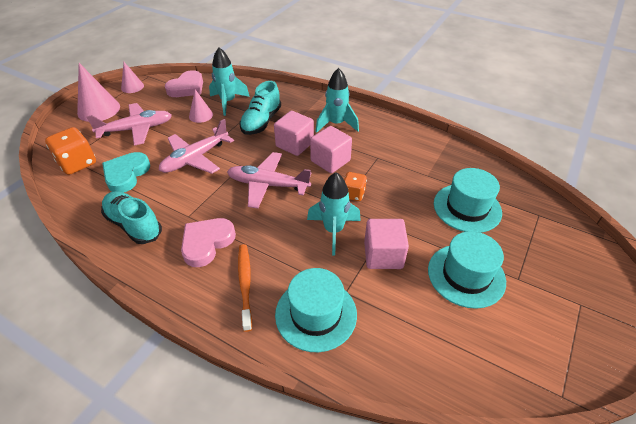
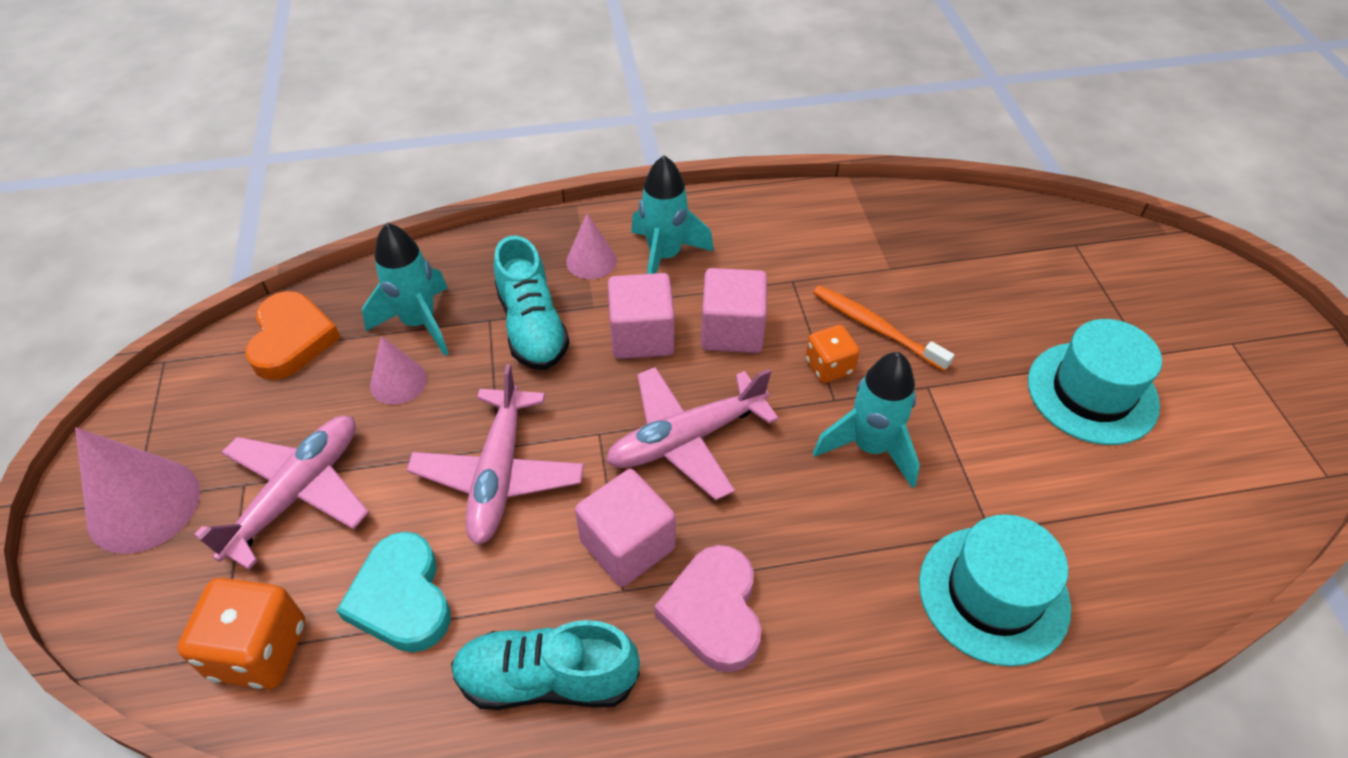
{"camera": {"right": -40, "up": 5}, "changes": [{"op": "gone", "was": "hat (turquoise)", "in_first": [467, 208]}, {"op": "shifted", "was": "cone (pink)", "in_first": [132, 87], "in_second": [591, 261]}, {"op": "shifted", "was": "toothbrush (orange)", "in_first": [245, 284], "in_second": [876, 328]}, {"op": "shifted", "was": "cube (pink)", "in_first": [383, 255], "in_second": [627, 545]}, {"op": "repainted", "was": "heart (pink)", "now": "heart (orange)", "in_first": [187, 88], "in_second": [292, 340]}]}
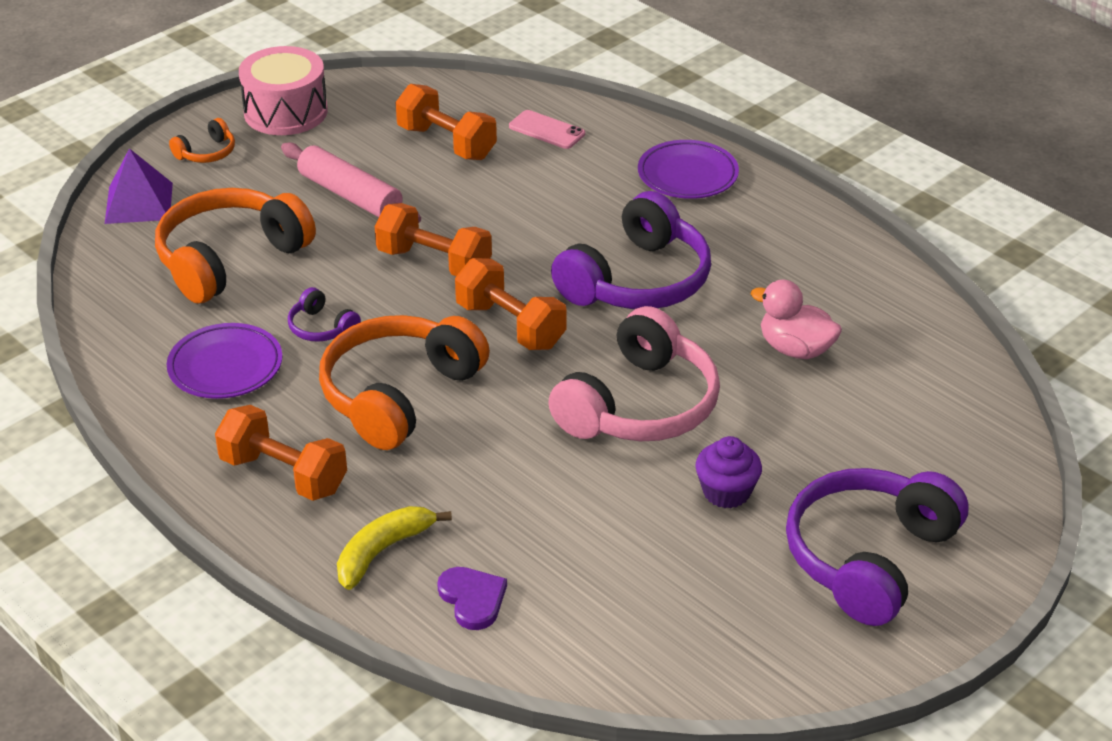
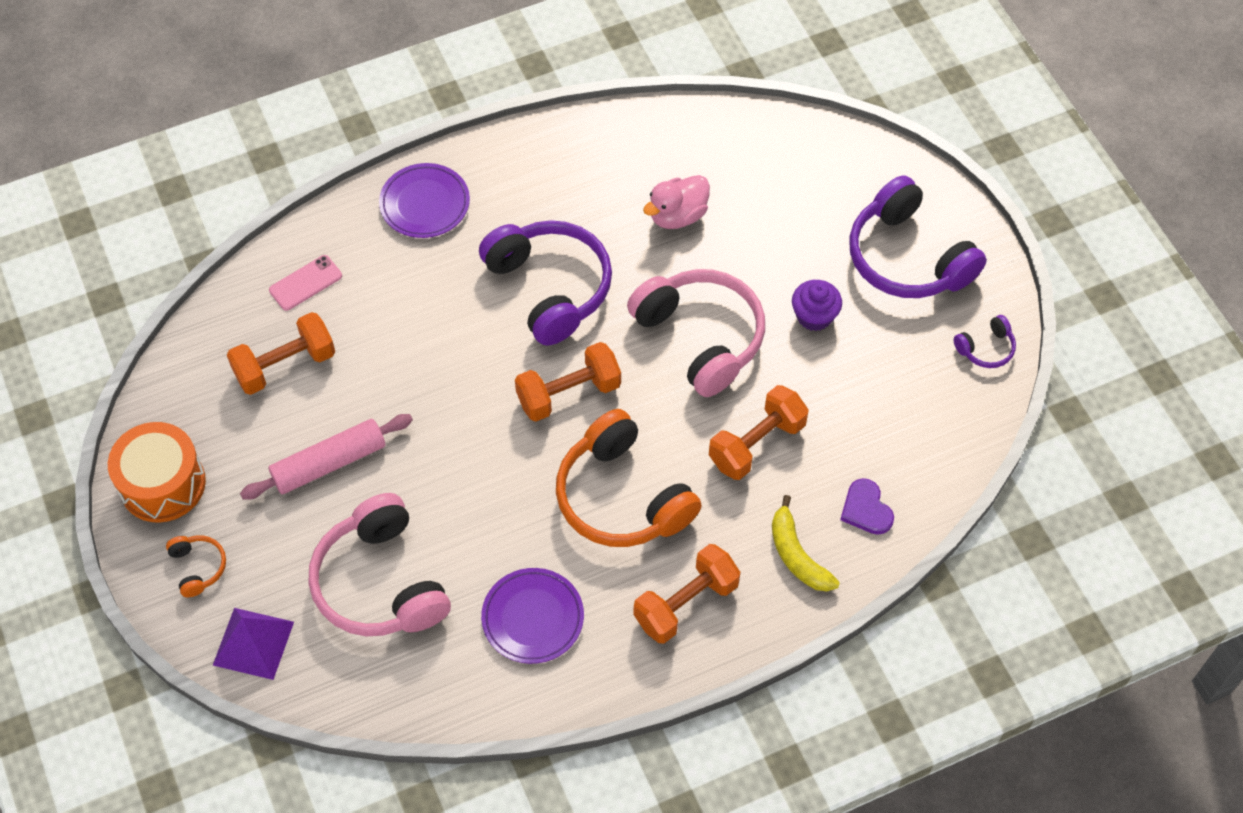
{"camera": {"right": -70, "up": 20}, "changes": [{"op": "shifted", "was": "headphones (purple)", "in_first": [321, 327], "in_second": [986, 348]}, {"op": "shifted", "was": "dumbbell (orange)", "in_first": [434, 262], "in_second": [756, 444]}, {"op": "repainted", "was": "headphones (orange)", "now": "headphones (pink)", "in_first": [230, 259], "in_second": [380, 583]}, {"op": "repainted", "was": "drum (pink)", "now": "drum (orange)", "in_first": [286, 112], "in_second": [163, 484]}, {"op": "rotated", "was": "heart (purple)", "in_first": [472, 599], "in_second": [866, 509], "clockwise": -105}]}
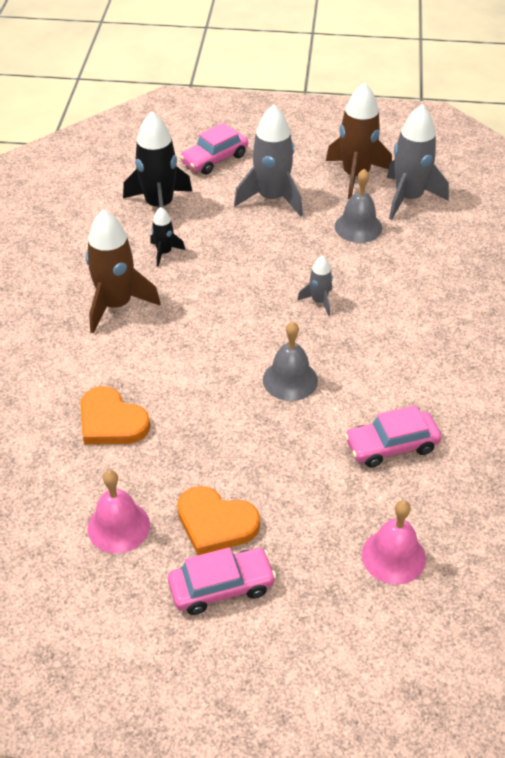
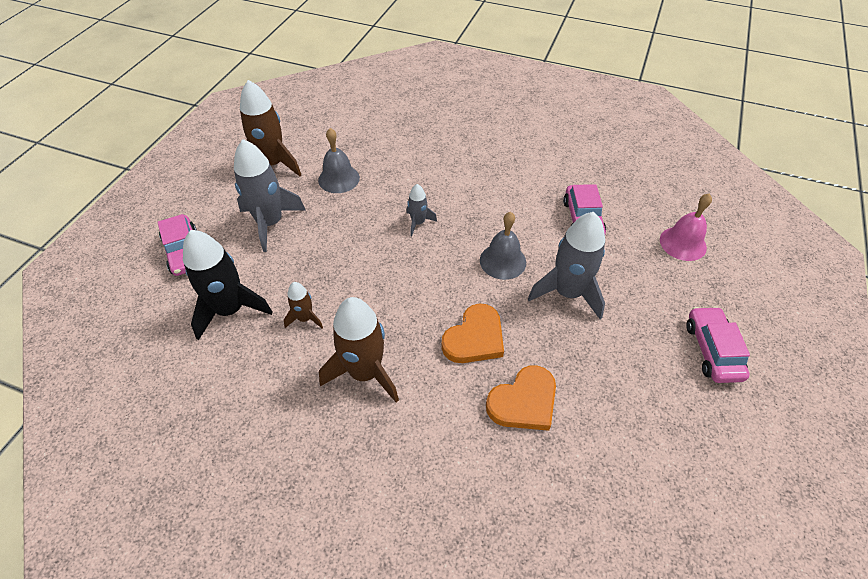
{"camera": {"right": -75, "up": 5}, "changes": [{"op": "gone", "was": "bell (pink)", "in_first": [118, 526]}, {"op": "shifted", "was": "heart (orange)", "in_first": [216, 523], "in_second": [474, 338]}, {"op": "shifted", "was": "rocket (grey)", "in_first": [408, 198], "in_second": [567, 293]}, {"op": "repainted", "was": "rocket (black)", "now": "rocket (brown)", "in_first": [164, 252], "in_second": [305, 318]}]}
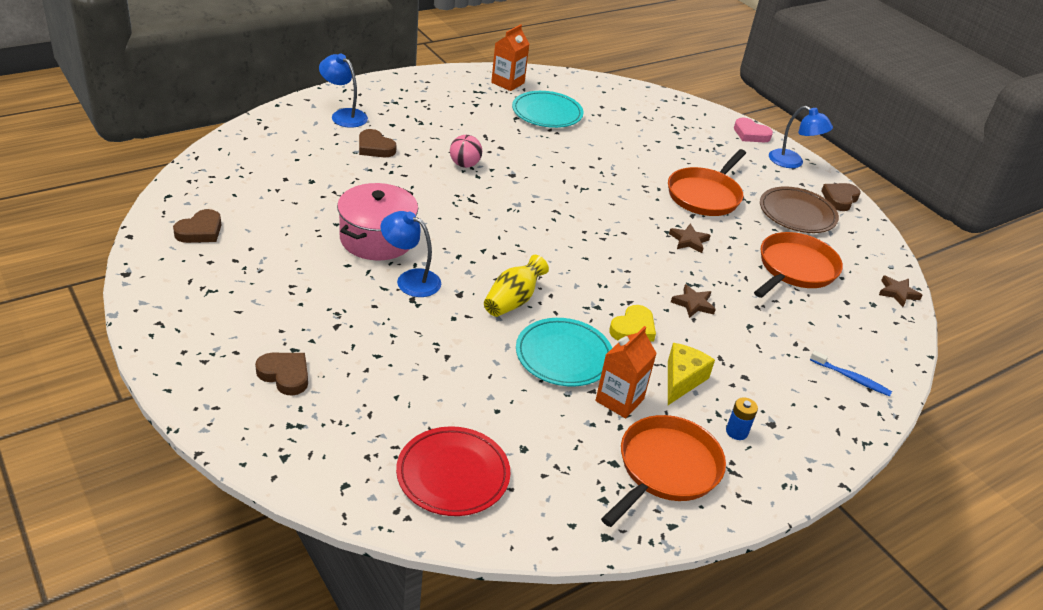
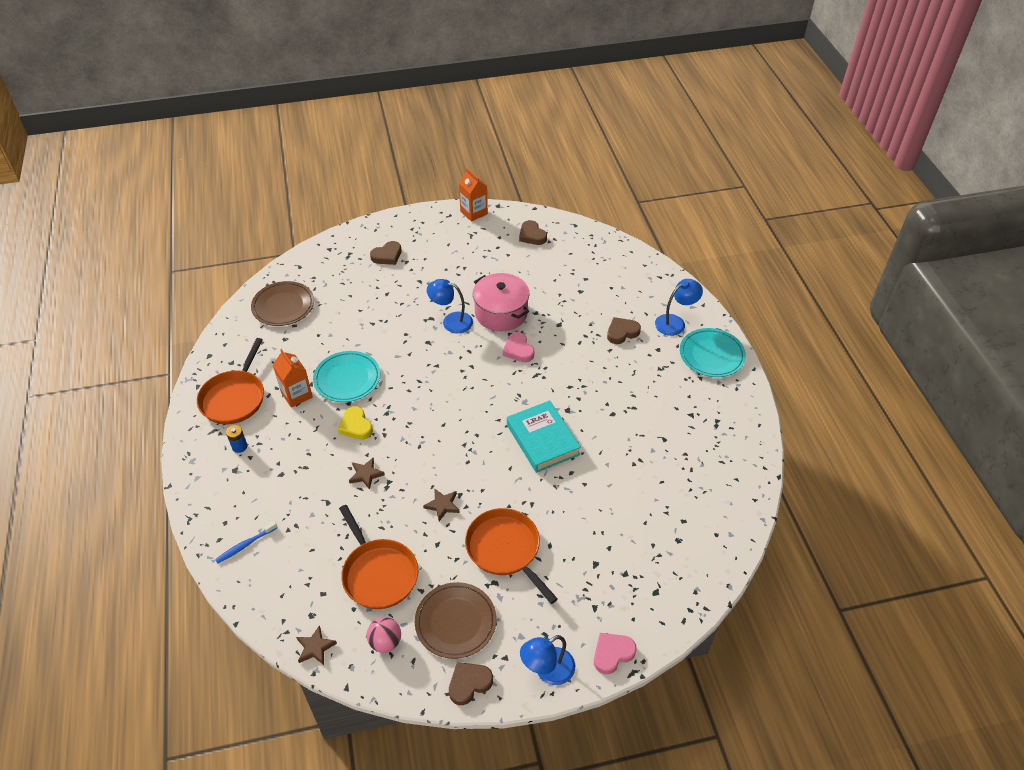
{"camera": {"right": 115, "up": 10}, "changes": [{"op": "gone", "was": "vase (yellow)", "in_first": [513, 301]}, {"op": "gone", "was": "cheese (yellow)", "in_first": [682, 380]}, {"op": "new", "now": "heart (pink)", "in_second": [518, 350]}, {"op": "new", "now": "book (turquoise)", "in_second": [542, 440]}, {"op": "shifted", "was": "ball (pink)", "in_first": [464, 165], "in_second": [385, 642]}, {"op": "shifted", "was": "carton (orange)", "in_first": [507, 83], "in_second": [474, 212]}, {"op": "shifted", "was": "plate (turquoise)", "in_first": [547, 113], "in_second": [711, 355]}, {"op": "repainted", "was": "plate (red)", "now": "plate (brown)", "in_first": [453, 475], "in_second": [283, 306]}, {"op": "rotated", "was": "lamp (blue)", "in_first": [410, 280], "in_second": [451, 321], "clockwise": -120}, {"op": "rotated", "was": "pan (orange)", "in_first": [666, 468], "in_second": [234, 398], "clockwise": 45}, {"op": "rotated", "was": "heart (brown)", "in_first": [840, 199], "in_second": [469, 683], "clockwise": -90}]}
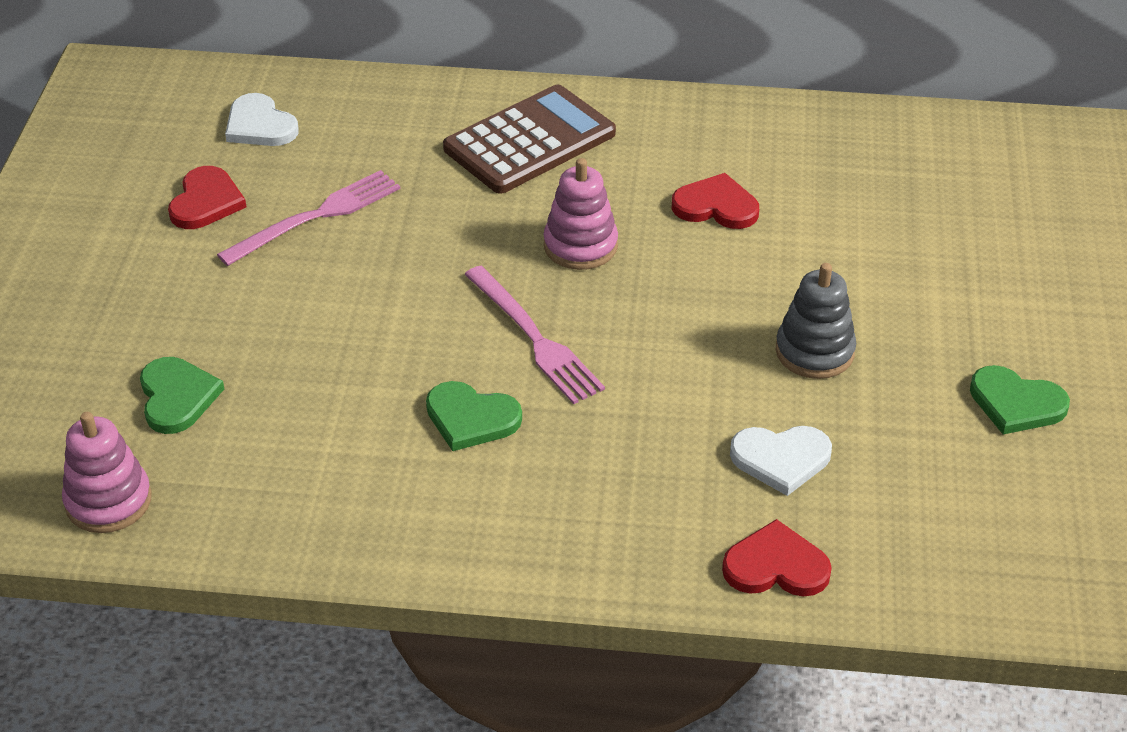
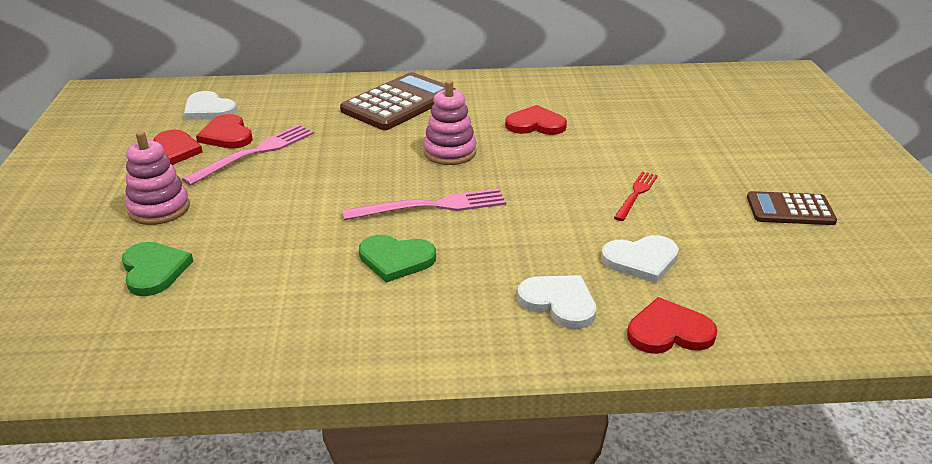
{"camera": {"right": -10, "up": -10}, "changes": [{"op": "new", "now": "heart (red)", "in_second": [227, 135]}, {"op": "new", "now": "heart (white)", "in_second": [559, 302]}, {"op": "shifted", "was": "stacking toy (pink)", "in_first": [108, 501], "in_second": [159, 209]}, {"op": "swapped", "was": "stacking toy (grey)", "now": "fork (red)", "in_first": [814, 351], "in_second": [636, 194]}, {"op": "swapped", "was": "heart (green)", "now": "calculator (brown)", "in_first": [1016, 403], "in_second": [790, 209]}, {"op": "rotated", "was": "fork (pink)", "in_first": [534, 338], "in_second": [432, 206], "clockwise": -60}]}
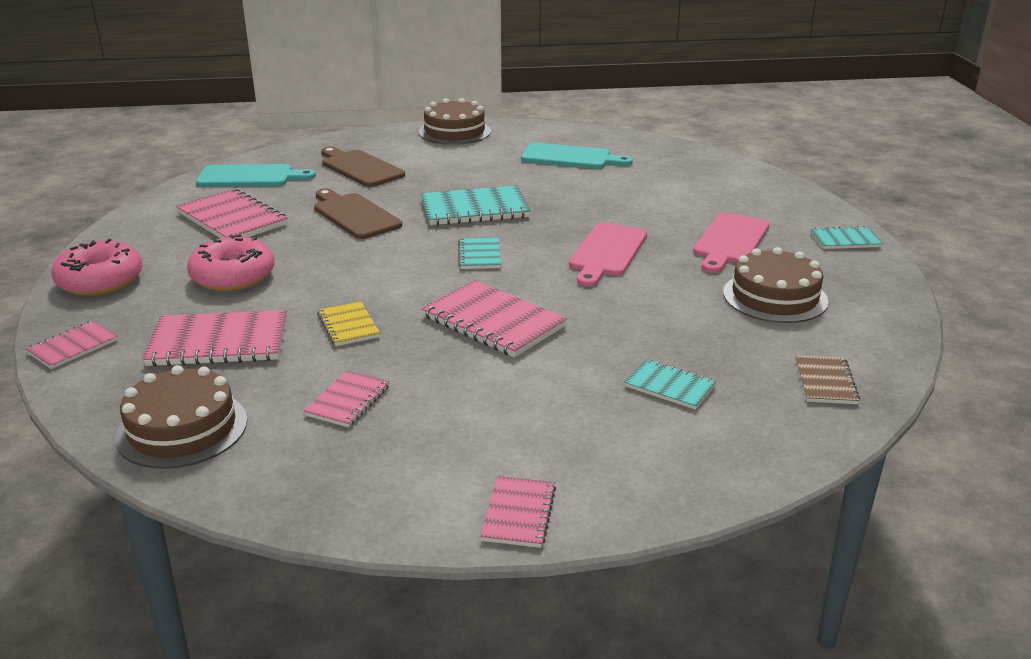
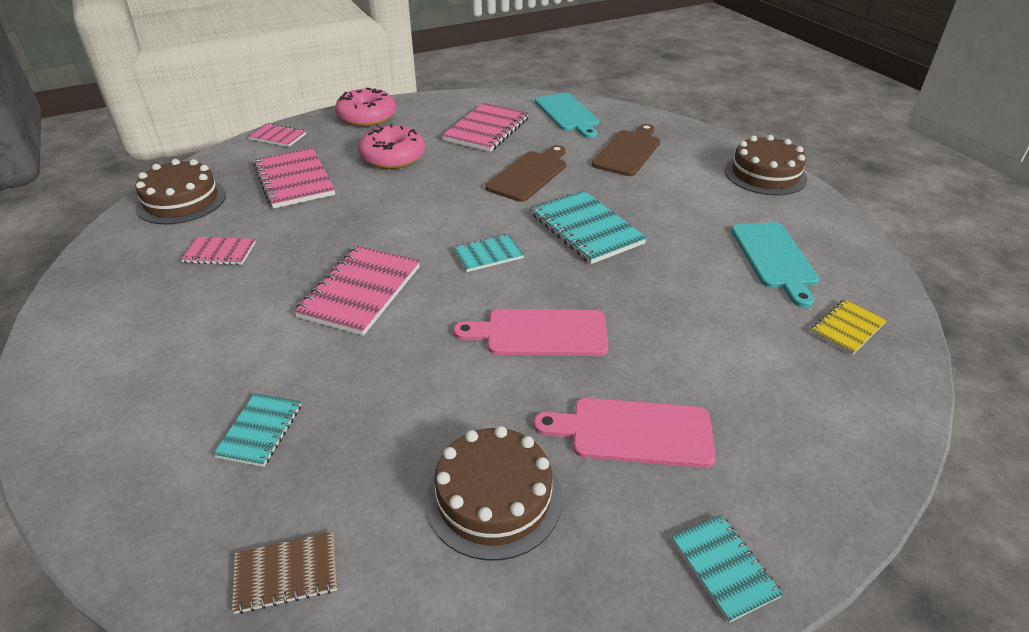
{"camera": {"right": 70, "up": 10}, "changes": [{"op": "gone", "was": "notebook (pink)", "in_first": [518, 514]}, {"op": "shifted", "was": "notebook (yellow)", "in_first": [348, 325], "in_second": [847, 328]}]}
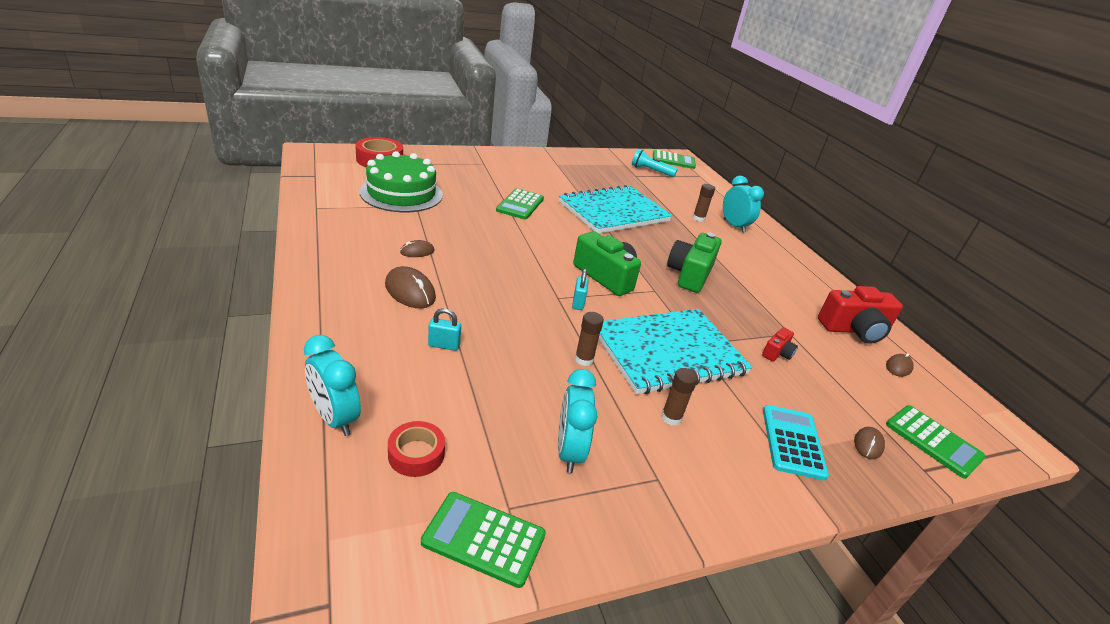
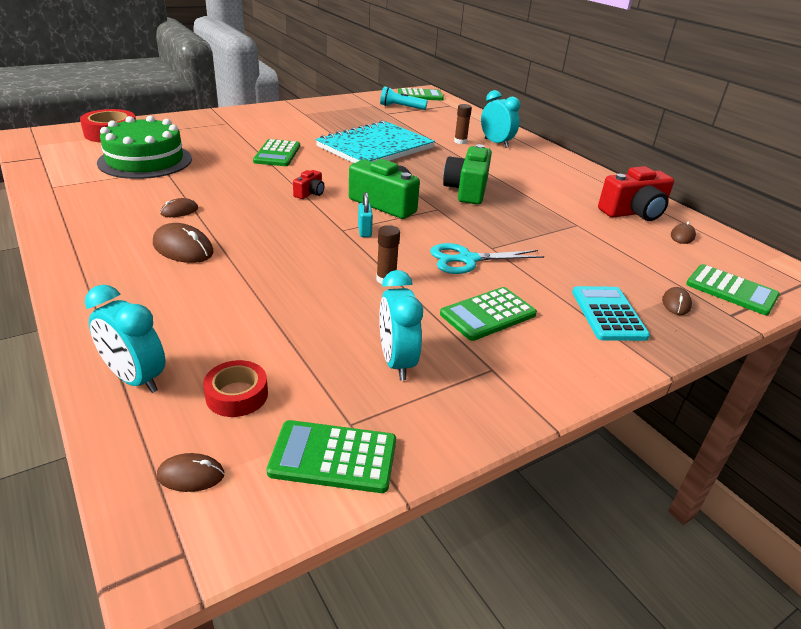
{"camera": {"right": -10, "up": 0}, "changes": [{"op": "gone", "was": "padlock (turquoise)", "in_first": [444, 345]}, {"op": "new", "now": "mouse (brown)", "in_second": [191, 475]}, {"op": "shifted", "was": "camera (red)", "in_first": [777, 353], "in_second": [310, 193]}, {"op": "swapped", "was": "notebook (turquoise)", "now": "scissors (turquoise)", "in_first": [668, 352], "in_second": [467, 259]}, {"op": "swapped", "was": "glue stick (brown)", "now": "calculator (green)", "in_first": [671, 417], "in_second": [488, 314]}]}
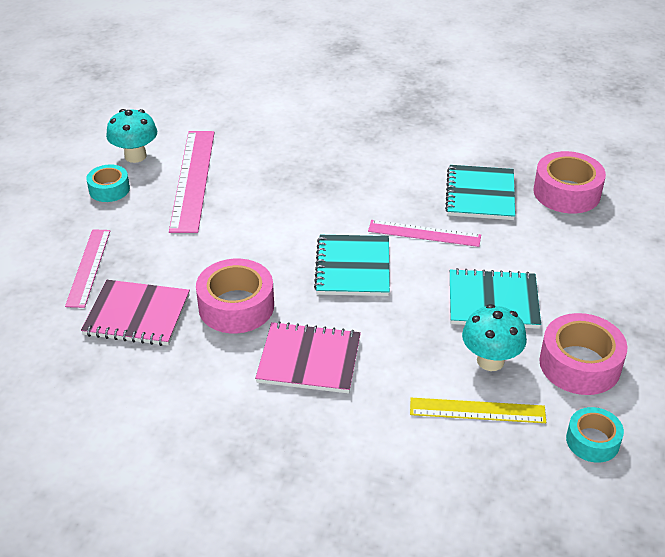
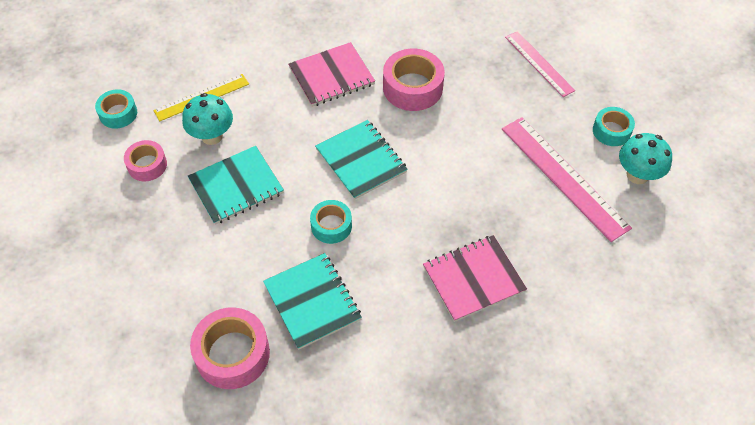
{"camera": {"right": 145, "up": 15}, "changes": [{"op": "shifted", "was": "notebook (pink)", "in_first": [137, 315], "in_second": [473, 279]}, {"op": "swapped", "was": "ruler (pink)", "now": "tape (turquoise)", "in_first": [424, 233], "in_second": [331, 226]}, {"op": "scaled", "was": "tape (pink)", "in_first": [579, 364], "in_second": [147, 165], "ratio": 0.61}]}
